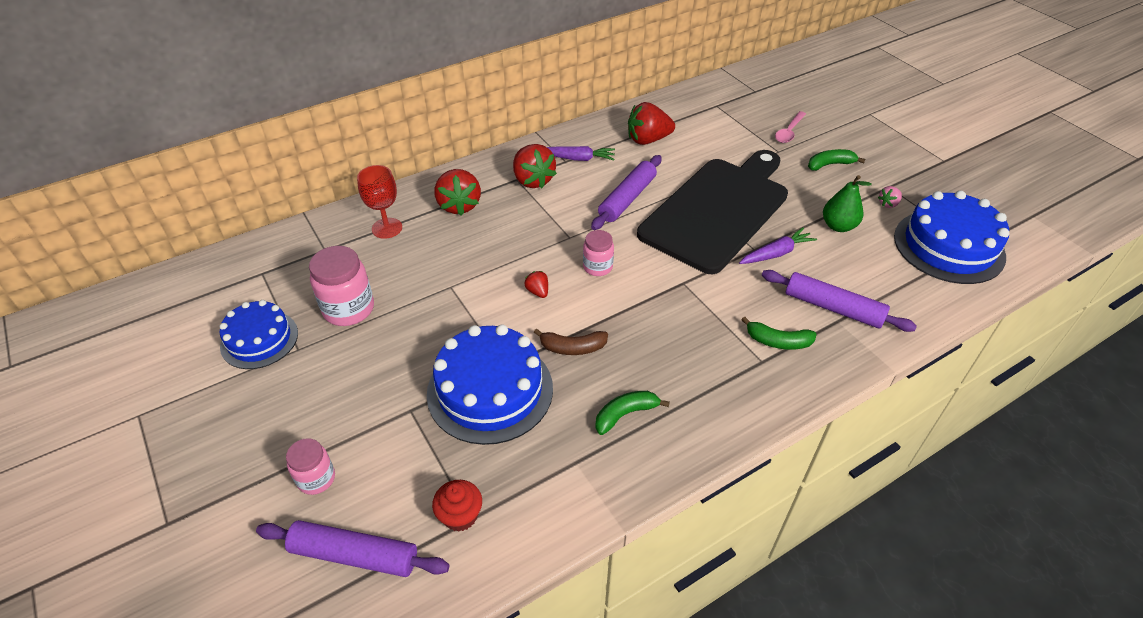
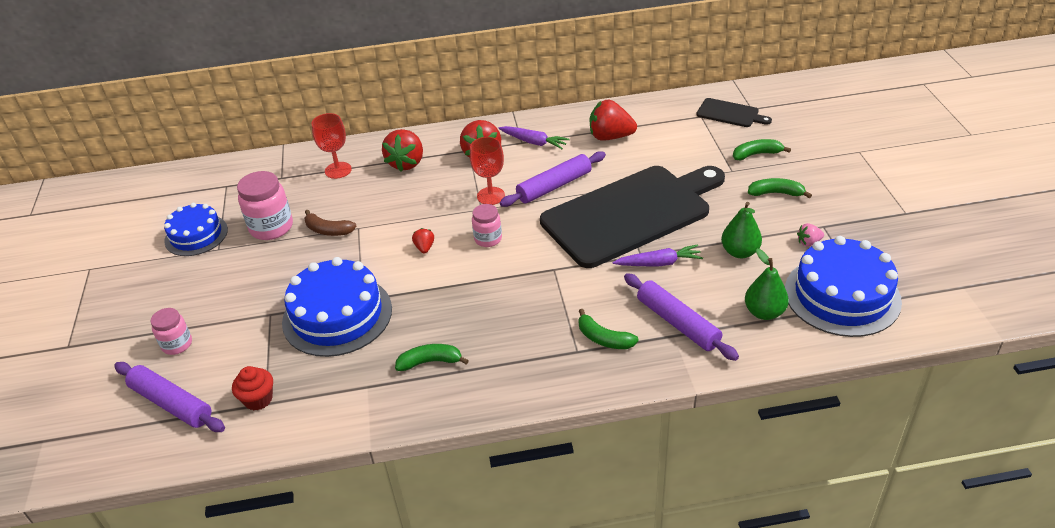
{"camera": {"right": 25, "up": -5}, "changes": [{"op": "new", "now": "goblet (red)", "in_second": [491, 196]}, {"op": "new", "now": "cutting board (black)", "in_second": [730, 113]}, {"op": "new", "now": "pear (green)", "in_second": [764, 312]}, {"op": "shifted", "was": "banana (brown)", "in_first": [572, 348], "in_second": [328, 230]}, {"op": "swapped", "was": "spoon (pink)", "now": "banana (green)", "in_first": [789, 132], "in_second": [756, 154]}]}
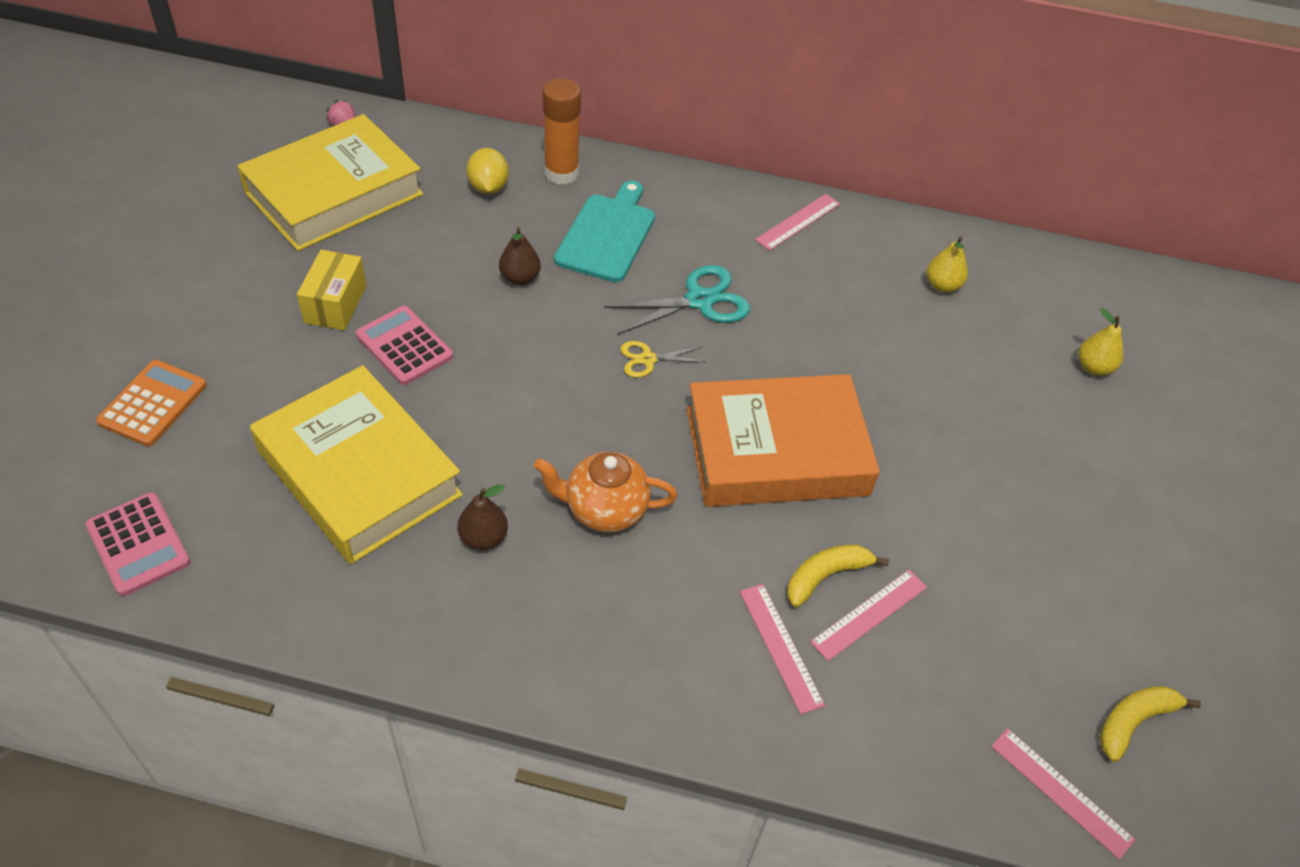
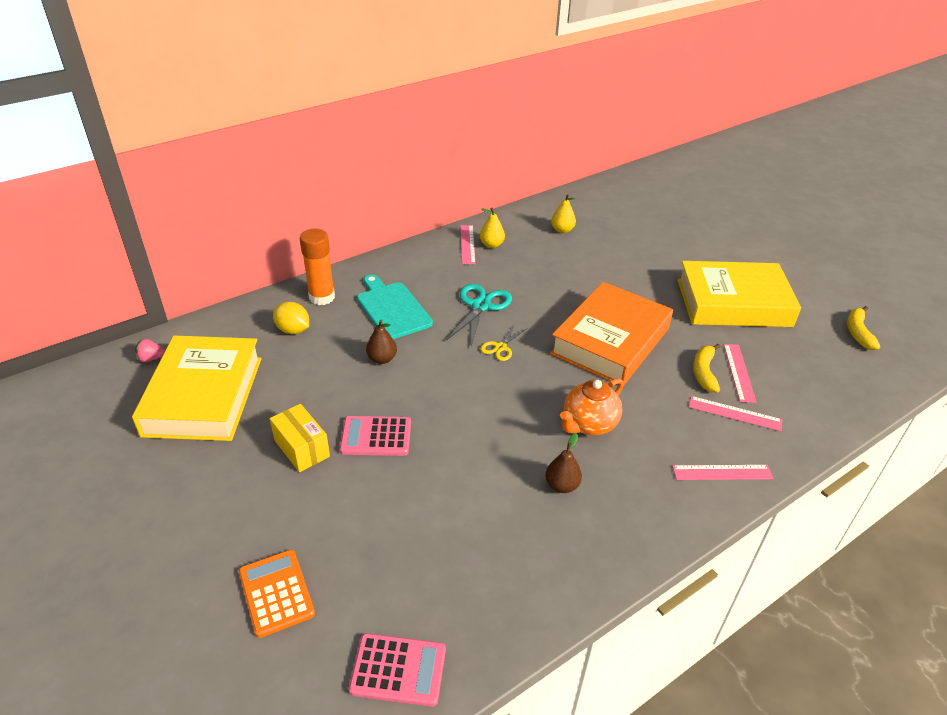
{"camera": {"right": -45, "up": -10}, "changes": [{"op": "shifted", "was": "book (yellow)", "in_first": [359, 473], "in_second": [733, 302]}, {"op": "shifted", "was": "ruler (pink)", "in_first": [1061, 792], "in_second": [722, 472]}, {"op": "shifted", "was": "pear (yellow)", "in_first": [1093, 367], "in_second": [491, 245]}]}
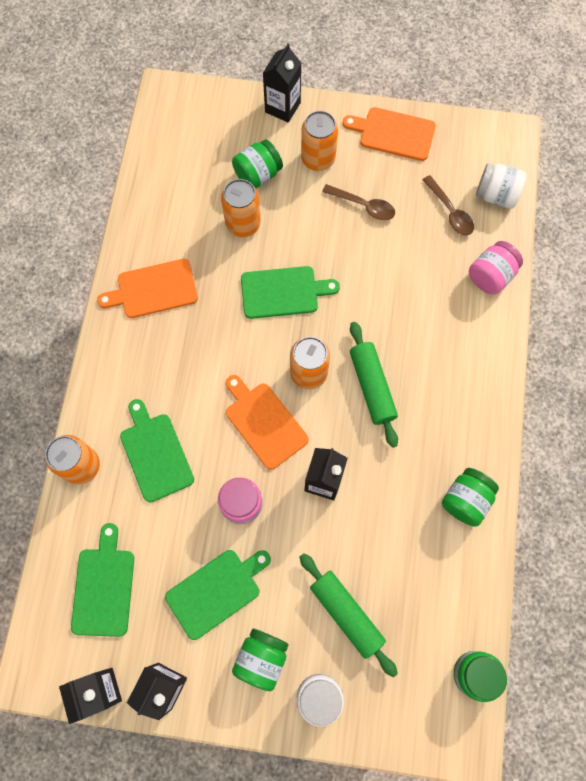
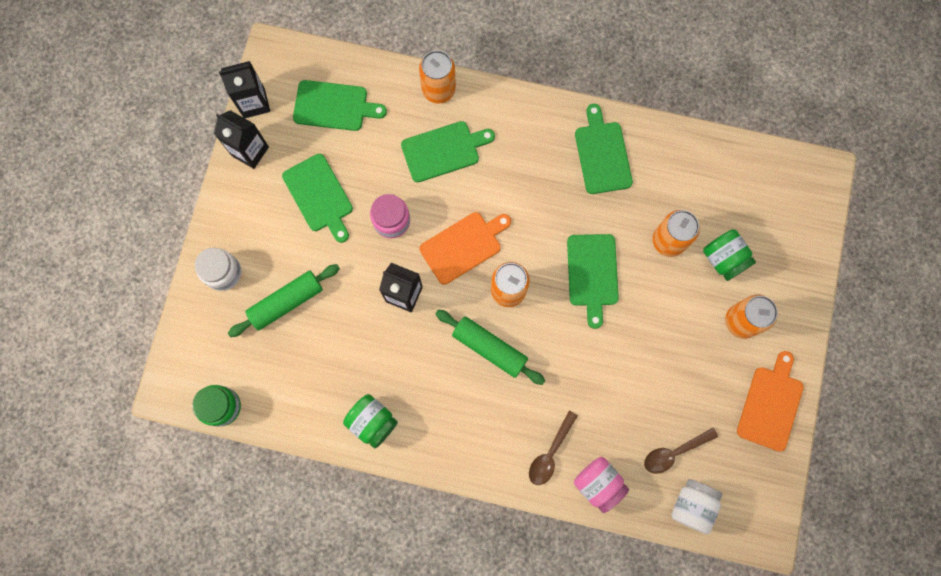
{"camera": {"right": 95, "up": 5}, "changes": [{"op": "gone", "was": "jar (green)", "in_first": [261, 658]}, {"op": "gone", "was": "carton (black)", "in_first": [282, 107]}, {"op": "shifted", "was": "spoon (brown)", "in_first": [364, 206], "in_second": [550, 453]}, {"op": "repainted", "was": "cutting board (orange)", "now": "cutting board (green)", "in_first": [153, 289], "in_second": [602, 154]}, {"op": "rotated", "was": "rolling pin (green)", "in_first": [372, 386], "in_second": [489, 348], "clockwise": 45}]}
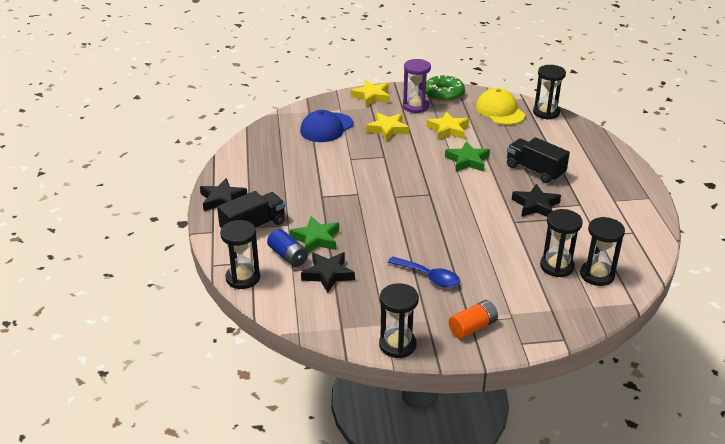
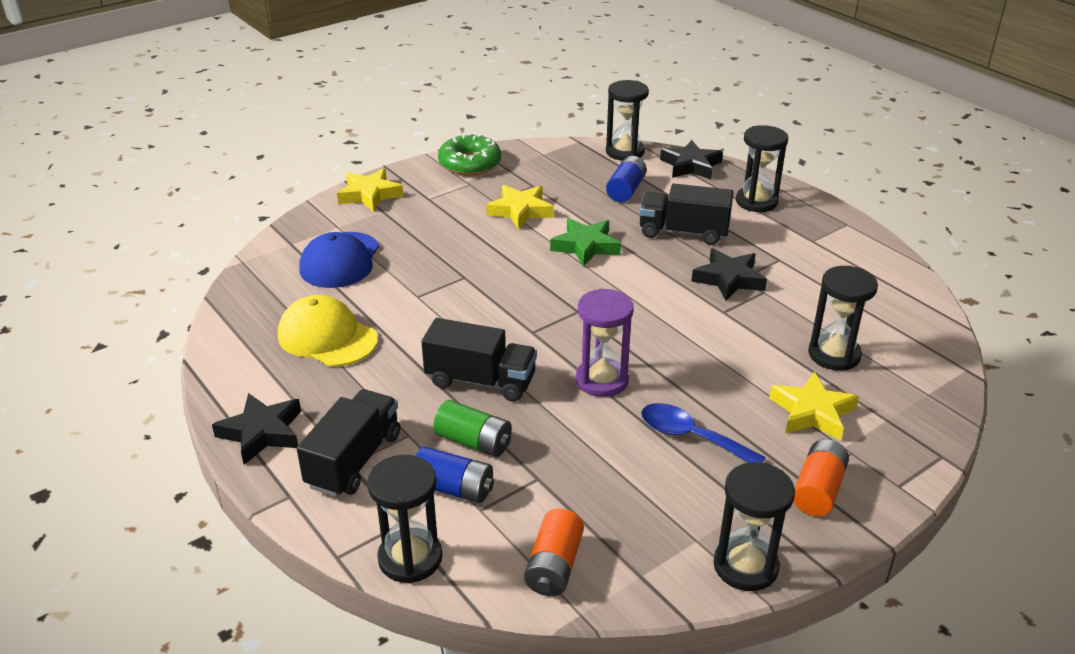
{"camera": {"right": -30, "up": 0}, "changes": [{"op": "new", "now": "truck (black)", "in_second": [481, 381]}, {"op": "new", "now": "battery (orange)", "in_second": [554, 566]}, {"op": "new", "now": "battery (blue)", "in_second": [626, 190]}, {"op": "shifted", "was": "star (black)", "in_first": [328, 274], "in_second": [690, 165]}, {"op": "shifted", "was": "star (yellow)", "in_first": [387, 129], "in_second": [812, 412]}, {"op": "shifted", "was": "hourglass (purple)", "in_first": [415, 106], "in_second": [602, 380]}, {"op": "shifted", "was": "cap (yellow)", "in_first": [500, 111], "in_second": [327, 337]}, {"op": "shifted", "was": "hourglass (black)", "in_first": [597, 275], "in_second": [756, 202]}, {"op": "swapped", "was": "star (green)", "now": "battery (green)", "in_first": [316, 239], "in_second": [474, 442]}, {"op": "rotated", "was": "spoon (blue)", "in_first": [429, 277], "in_second": [690, 437], "clockwise": -150}]}
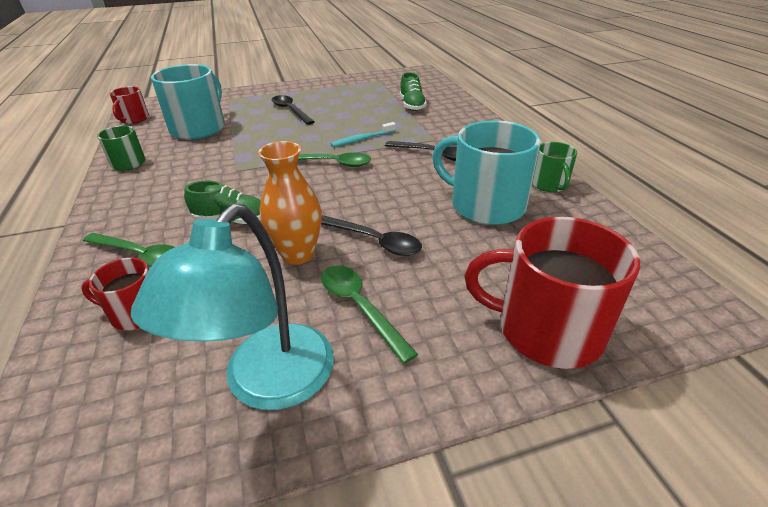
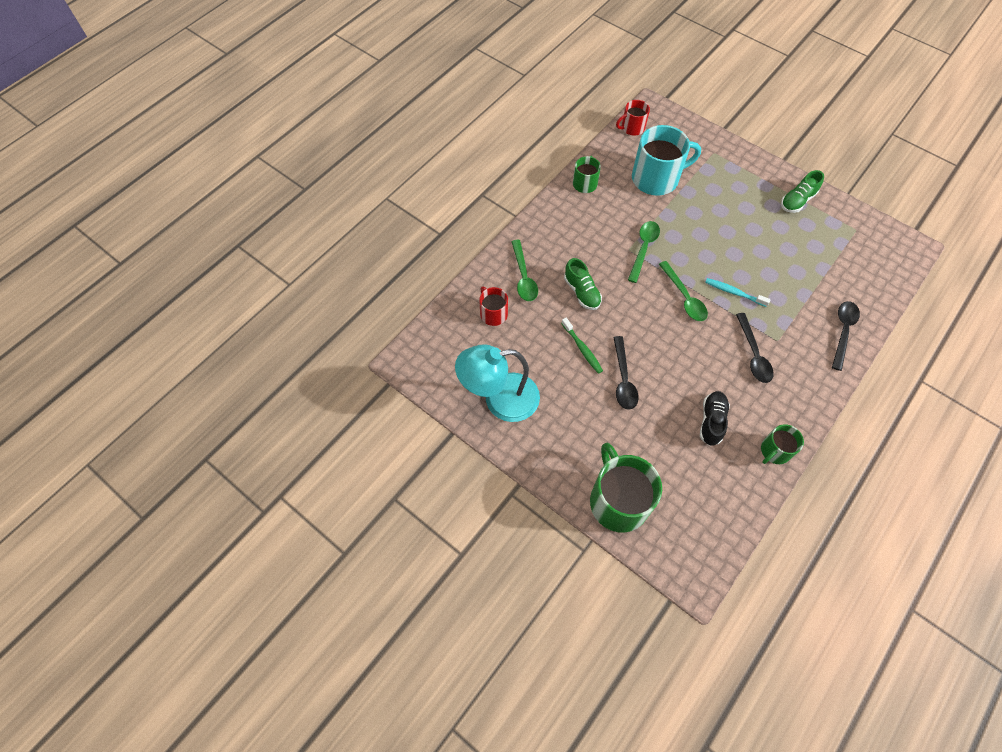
{"camera": {"right": 55, "up": 25}, "changes": [{"op": "shifted", "was": "spoon (black)", "in_first": [290, 111], "in_second": [843, 332]}, {"op": "shifted", "was": "spoon (green)", "in_first": [360, 307], "in_second": [643, 249]}, {"op": "shifted", "was": "shoe (green)", "in_first": [412, 105], "in_second": [797, 201]}, {"op": "swapped", "was": "vase (orange)", "now": "toothbrush (green)", "in_first": [298, 254], "in_second": [582, 349]}, {"op": "swapped", "was": "mug (turquoise)", "now": "shoe (black)", "in_first": [485, 205], "in_second": [711, 421]}, {"op": "repainted", "was": "mug (red)", "now": "mug (green)", "in_first": [546, 329], "in_second": [618, 501]}]}
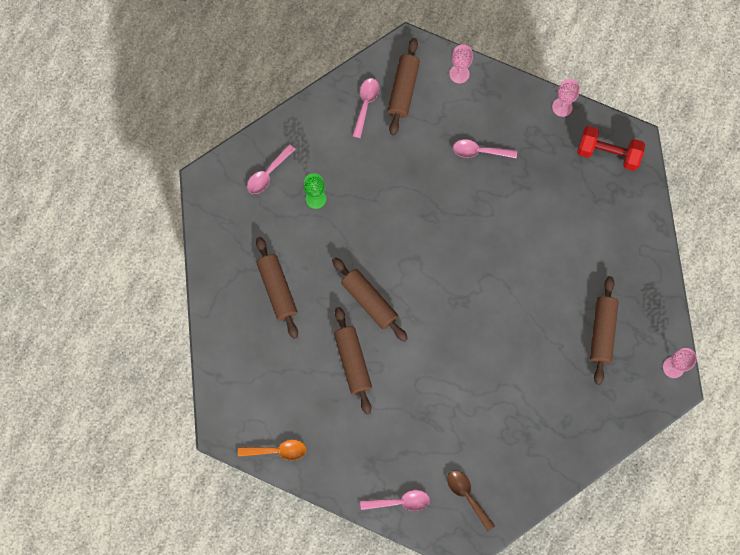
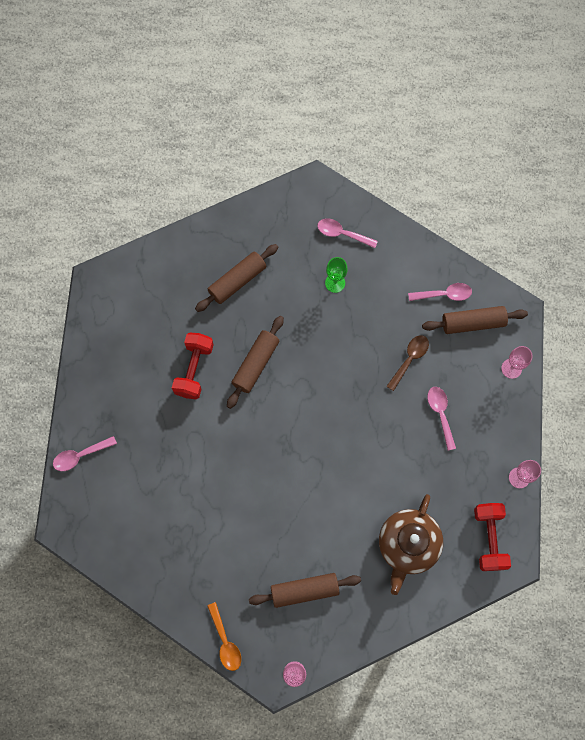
{"camera": {"right": 70, "up": 0}, "changes": [{"op": "new", "now": "teapot (brown)", "in_second": [408, 545]}, {"op": "shifted", "was": "spoon (orange)", "in_first": [277, 450], "in_second": [225, 641]}, {"op": "shifted", "was": "spoon (brown)", "in_first": [467, 496], "in_second": [409, 359]}, {"op": "swapped", "was": "rolling pin (brown)", "now": "dumbbell (red)", "in_first": [353, 362], "in_second": [194, 369]}, {"op": "rotated", "was": "spoon (pink)", "in_first": [400, 502], "in_second": [80, 455], "clockwise": 90}]}
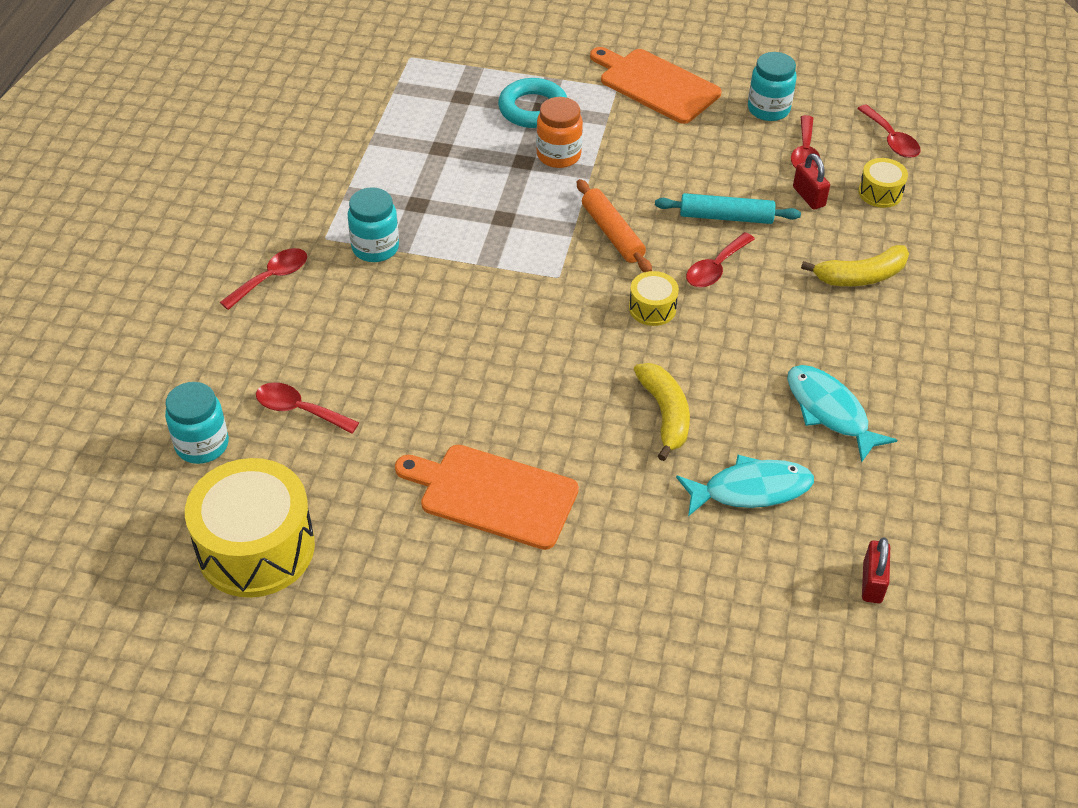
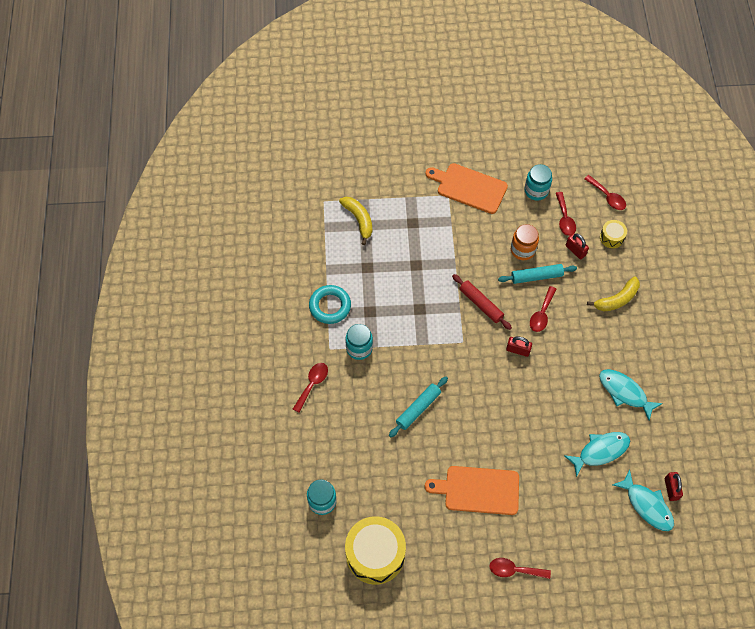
{"camera": {"right": -15, "up": 15}, "changes": [{"op": "new", "now": "rolling pin (turquoise)", "in_second": [418, 408]}, {"op": "new", "now": "fish (turquoise)", "in_second": [647, 505]}, {"op": "shifted", "was": "spoon (red)", "in_first": [299, 410], "in_second": [514, 570]}, {"op": "shifted", "was": "ring (turquoise)", "in_first": [533, 109], "in_second": [330, 306]}, {"op": "shifted", "was": "jar (orange)", "in_first": [558, 155], "in_second": [522, 250]}, {"op": "shifted", "was": "banana (yellow)", "in_first": [665, 414], "in_second": [359, 220]}, {"op": "swapped", "was": "drum (yellow)", "now": "padlock (red)", "in_first": [652, 308], "in_second": [518, 350]}, {"op": "repainted", "was": "rolling pin (orange)", "now": "rolling pin (red)", "in_first": [612, 233], "in_second": [481, 304]}]}
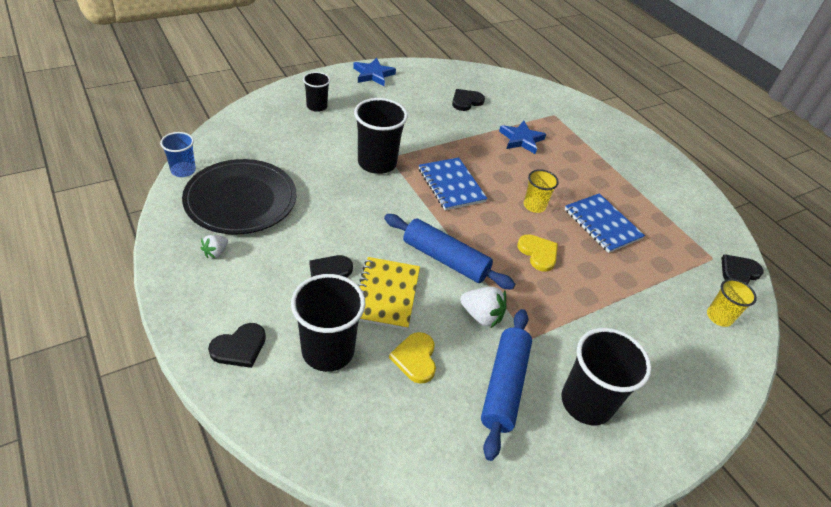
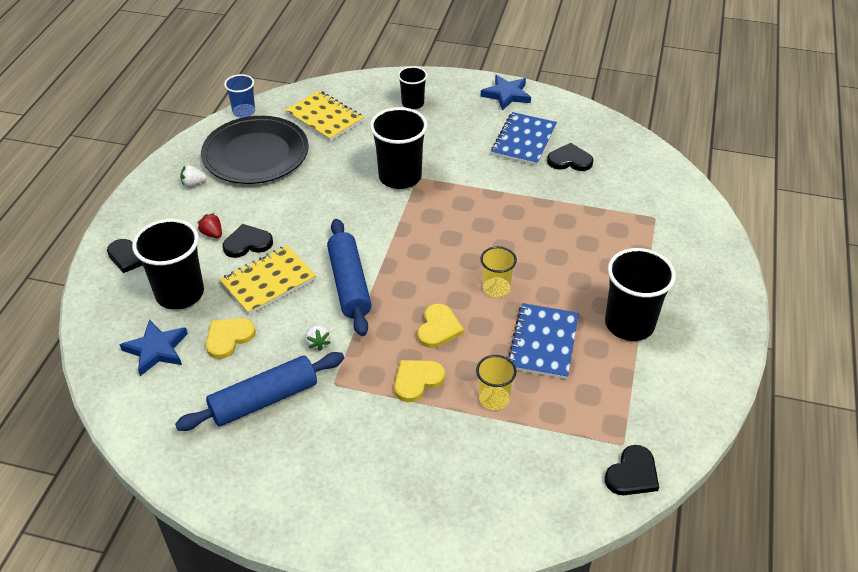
{"camera": {"right": 50, "up": 0}, "changes": [{"op": "new", "now": "strawberry (red)", "in_second": [212, 234]}, {"op": "new", "now": "notebook (yellow)", "in_second": [324, 118]}, {"op": "new", "now": "heart (yellow)", "in_second": [417, 380]}, {"op": "shifted", "was": "notebook (blue)", "in_first": [451, 185], "in_second": [524, 140]}, {"op": "shifted", "was": "star (blue)", "in_first": [521, 139], "in_second": [156, 349]}, {"op": "shifted", "was": "cup (black)", "in_first": [586, 402], "in_second": [629, 324]}, {"op": "shifted", "was": "cup (yellow)", "in_first": [719, 317], "in_second": [494, 399]}, {"op": "rotated", "was": "heart (black)", "in_first": [739, 272], "in_second": [632, 474], "clockwise": 120}, {"op": "scaled", "was": "strawberry (white)", "in_first": [481, 316], "in_second": [318, 342], "ratio": 0.61}]}
